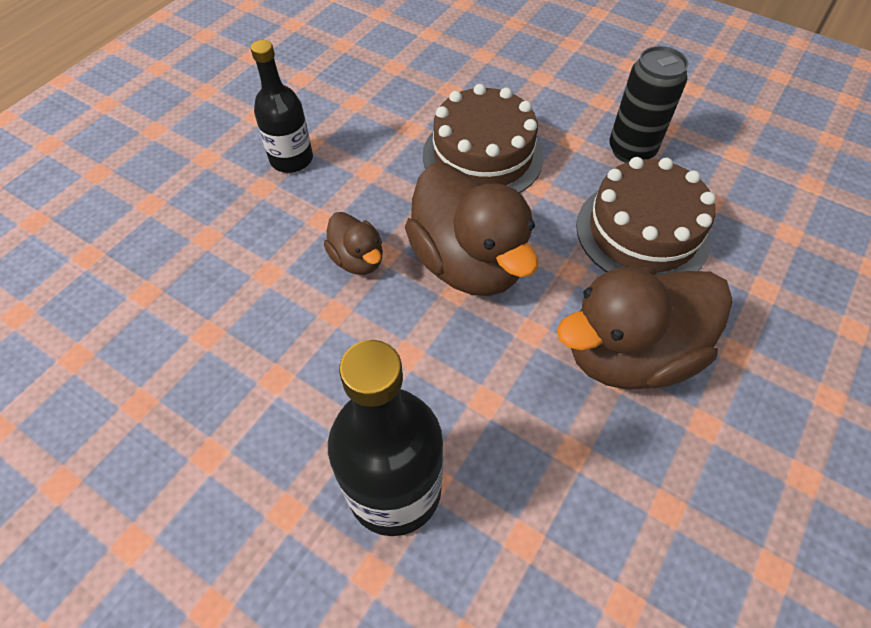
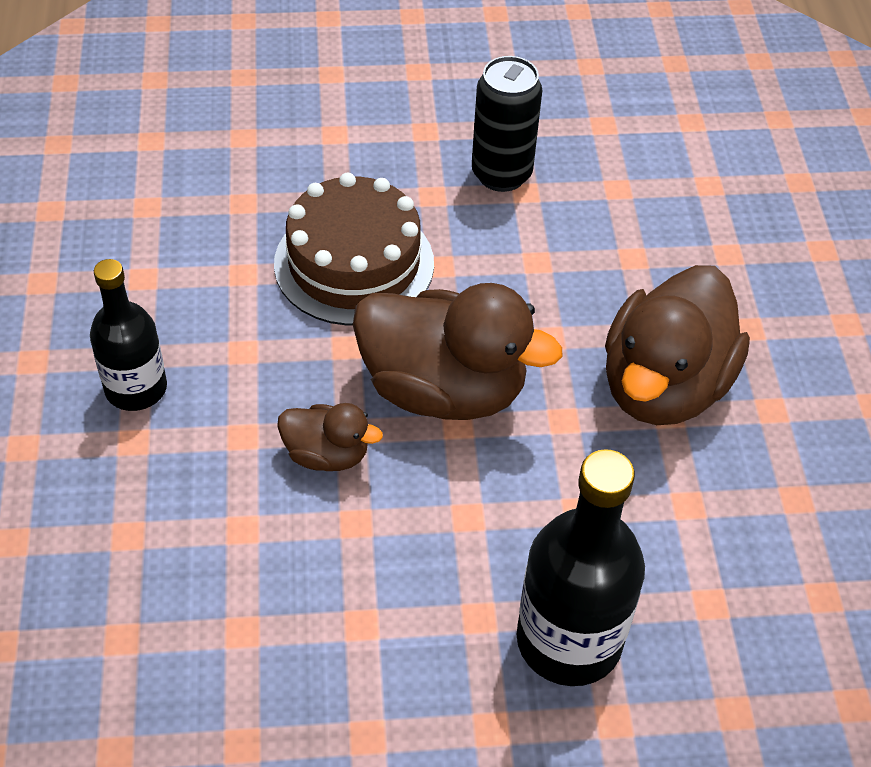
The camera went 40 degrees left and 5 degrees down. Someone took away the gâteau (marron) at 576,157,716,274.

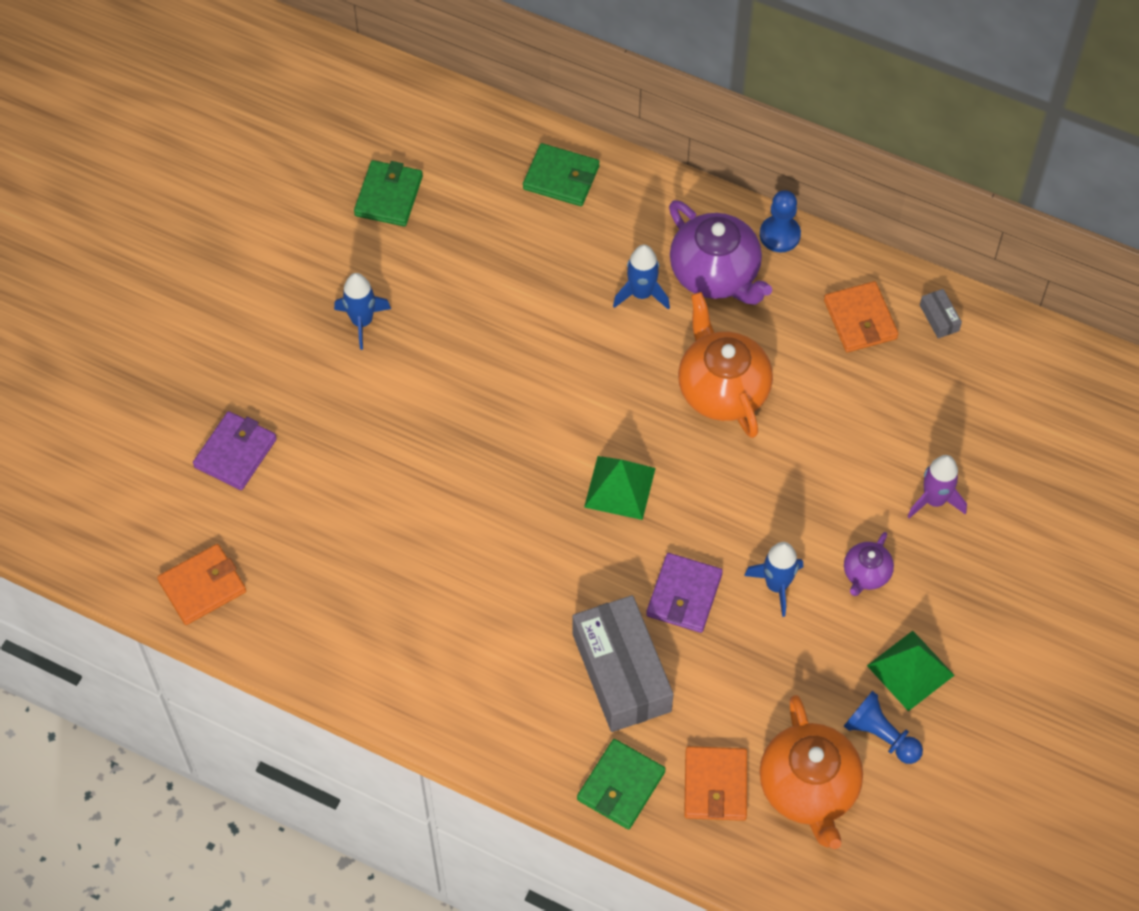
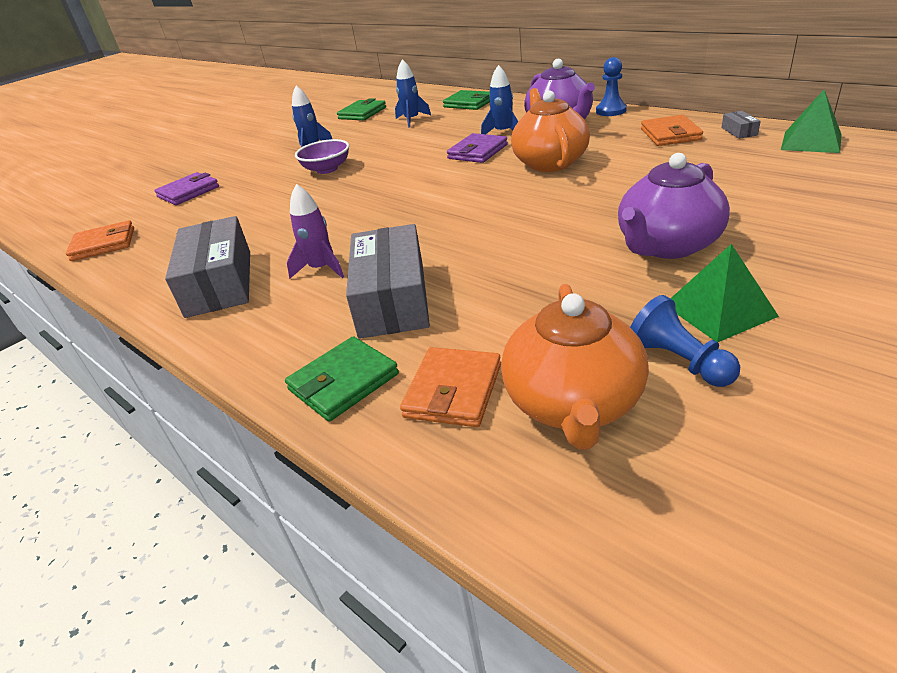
The camera went 20 degrees right and 25 degrees down. Someone put down the boîte (gris) at 165,216,250,318. Someone put down the bol (violet) at 295,139,349,174. Someone carried the pyramide (vert) from 584,456,656,520 to 781,90,842,153. Someone carried the portefeuille (violet) from 646,553,723,633 to 447,133,508,163. Someone carried the fusée (bleu) from 744,542,803,617 to 395,59,431,128. Someone carried the fusée (violet) from 907,455,967,518 to 287,184,344,279. Someone scaled the théière (violet) at 844,532,894,596 by 1.96.

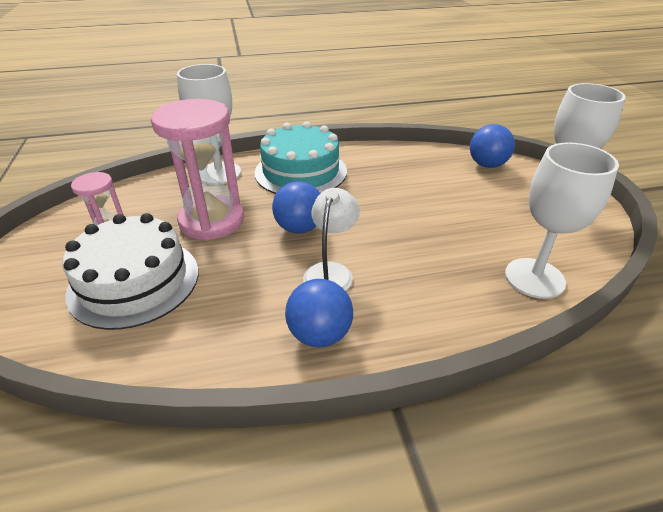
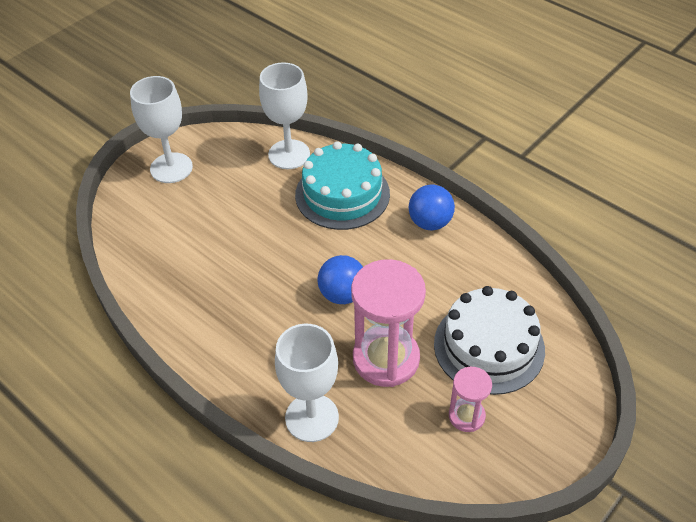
The camera went 125 degrees left and 10 degrees up. Someone took away the lampe (blanc) at 303,188,360,291. Someone took away the balle (bleu) at 470,124,515,168. Someone carried the gâteau (turquoise) from 255,121,347,194 to 295,141,390,230.

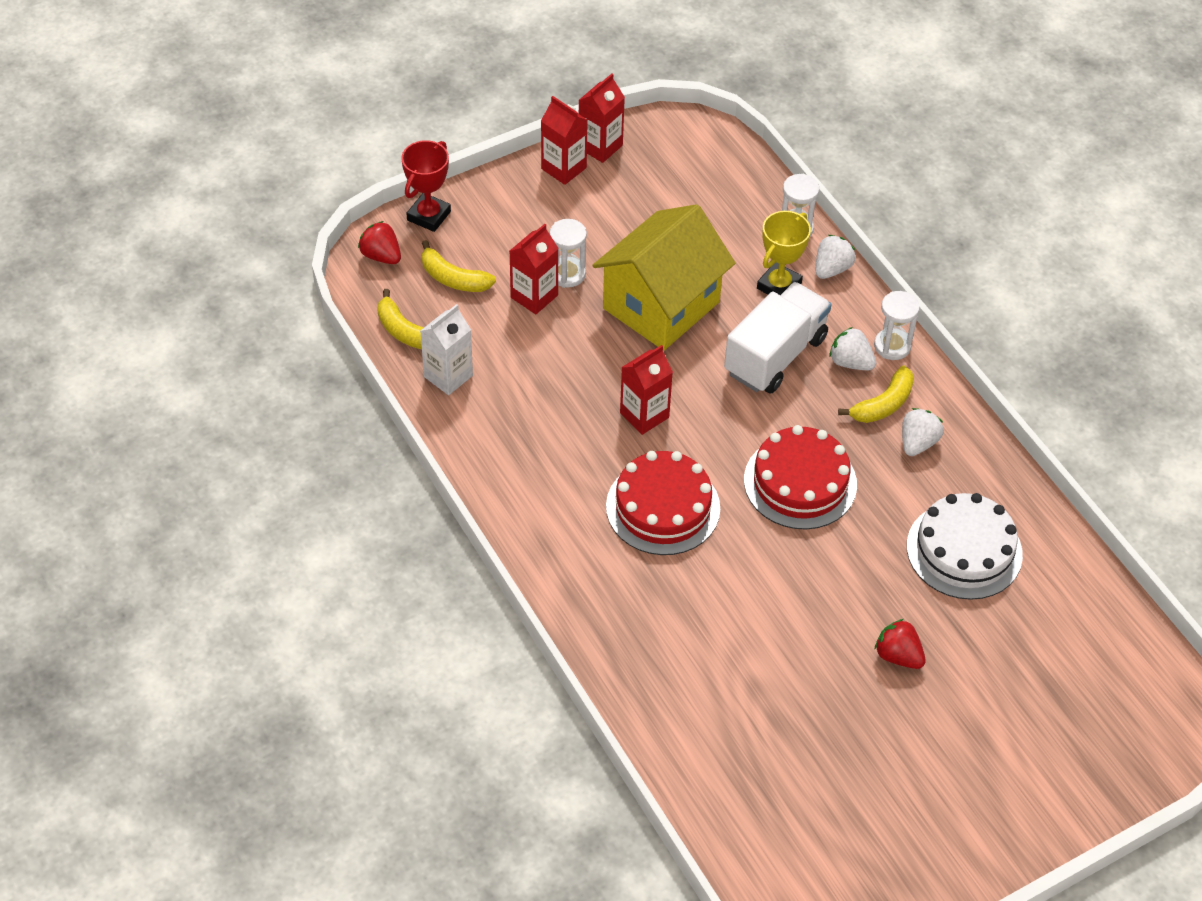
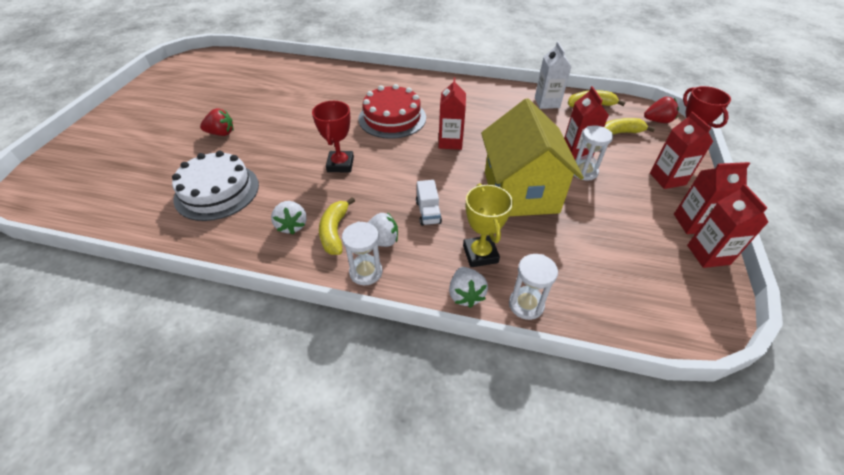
The camera went 135 degrees right and 5 degrees down. Someone put down the brique de lait (rouge) at 650,112,713,189. Someone swapped the gâteau (rouge) at 744,425,857,530 for the trophée (rouge) at 312,101,354,172. Someone scaled the camion (blanc) at 724,282,832,394 by 0.47.

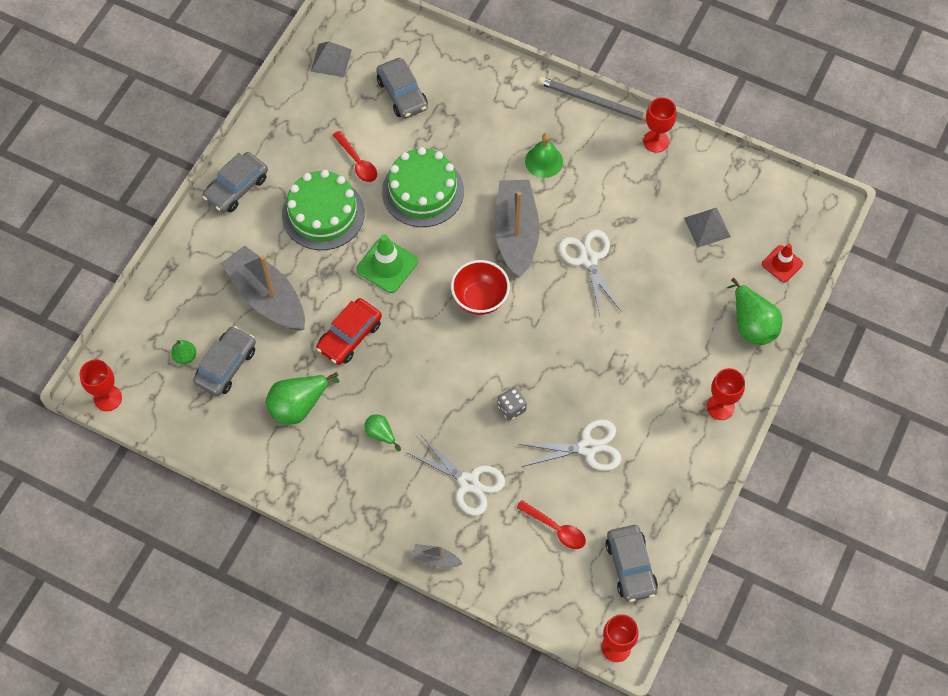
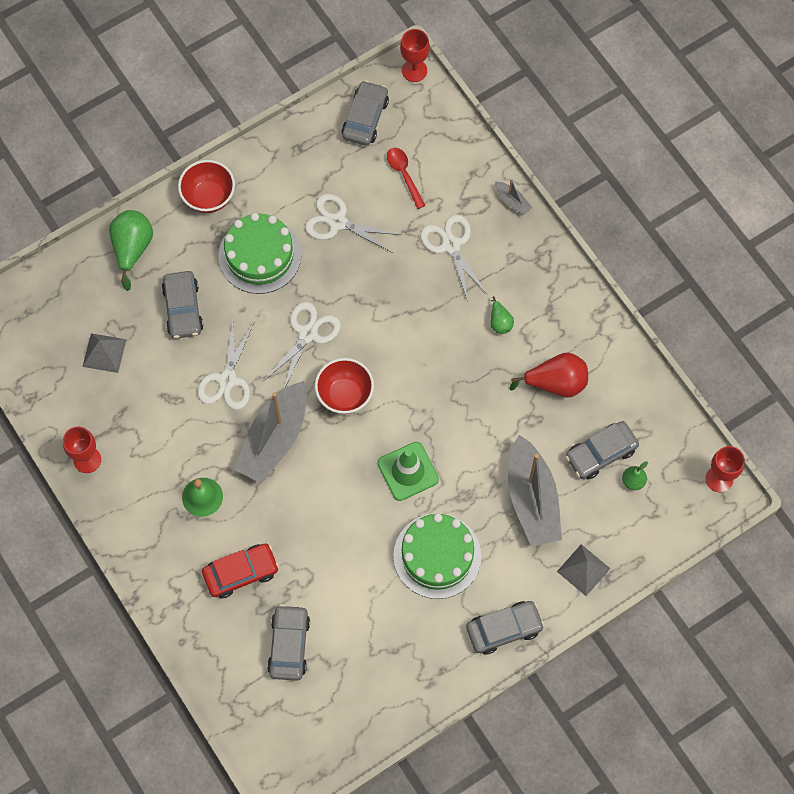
The camera went 150 degrees left and 5 degrees up. Someone took away the cuillère (rouge) at 333,131,377,182. Someone took away the dé (gris) at 497,387,527,420. Someone took away the crayon (gris) at 538,77,646,121. Someone took away the cône de chantier (rouge) at 762,244,803,282. Someone put down the voiture (gris) at 162,271,204,339. Someone put down the ciseaux (blanc) at 264,302,341,389. Someone carried the pyramide (gris) from 311,41,352,77 to 557,544,610,596. Someone carried the voiture (rouge) from 316,298,382,365 to 202,543,279,599. Someone carried the gâteau (vert) from 382,147,464,227 to 218,213,301,294. Someone swapped the verre à pied (rouge) at 707,368,745,420 for the bol (rouge) at 178,160,235,213. Someone repainted the poire (vert) at 265,372,339,424, which became the poire (rouge) at 510,353,588,397.

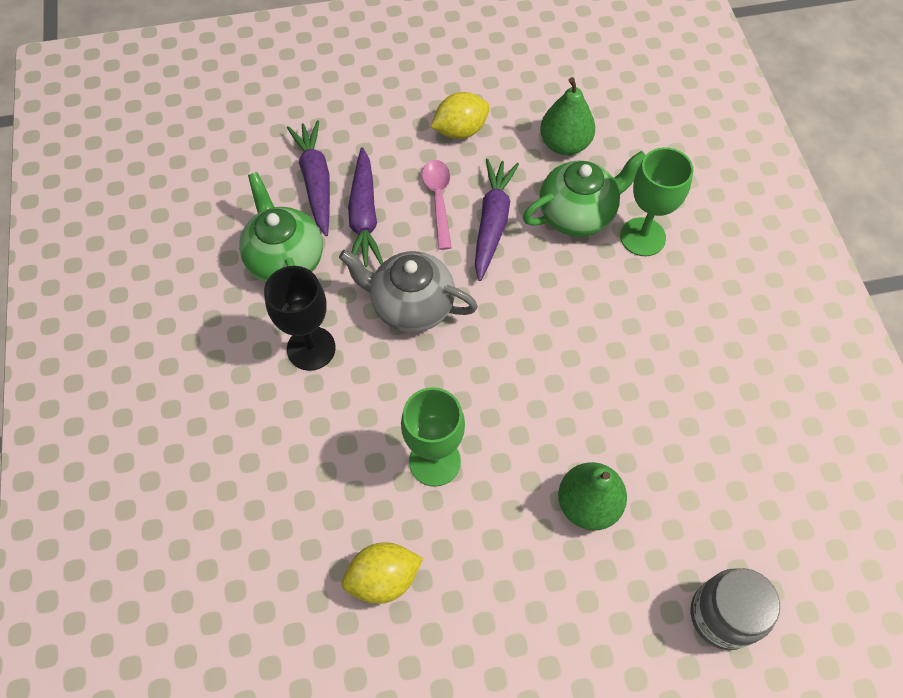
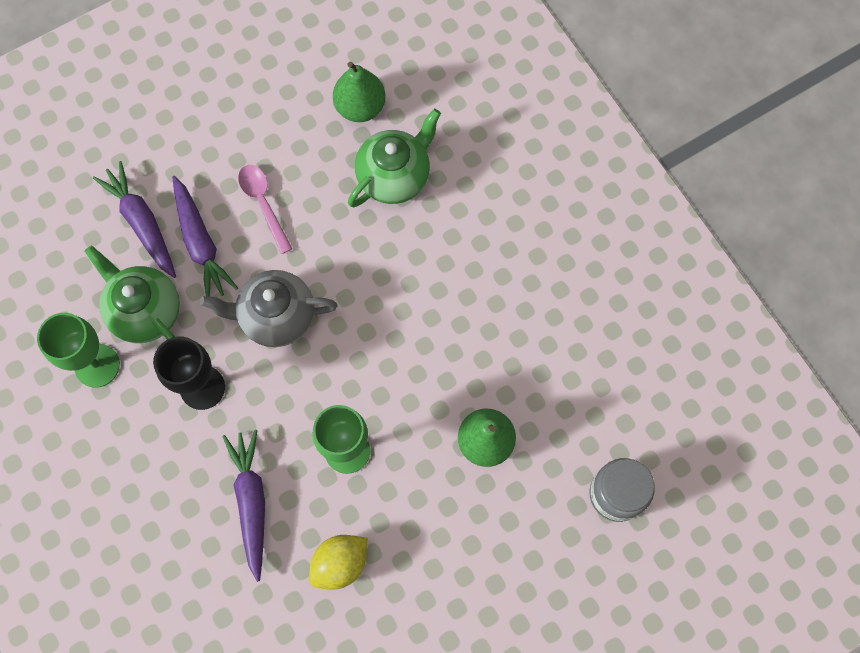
The camera went 20 degrees left and 10 degrees up. Someone took away the citron (jaune) at 431,92,490,139. Someone carried the carotte (violet) from 475,159,519,281 to 222,430,265,582. Someone carried the verre à pied (vert) from 620,147,693,256 to 37,313,120,388.

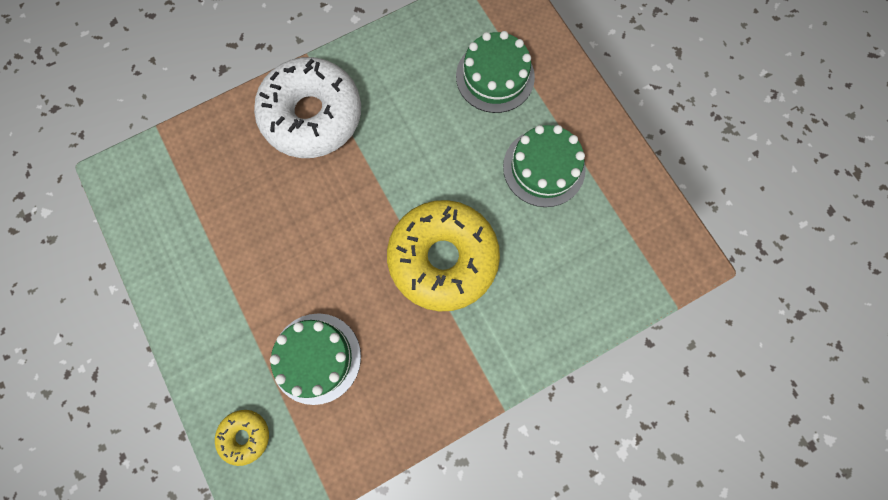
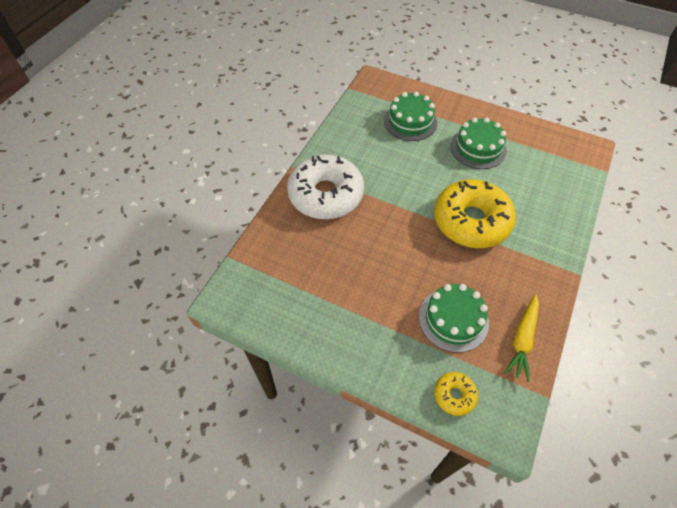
The camera went 35 degrees left and 20 degrees down. Someone put down the carotte (jaune) at 504,295,539,382.

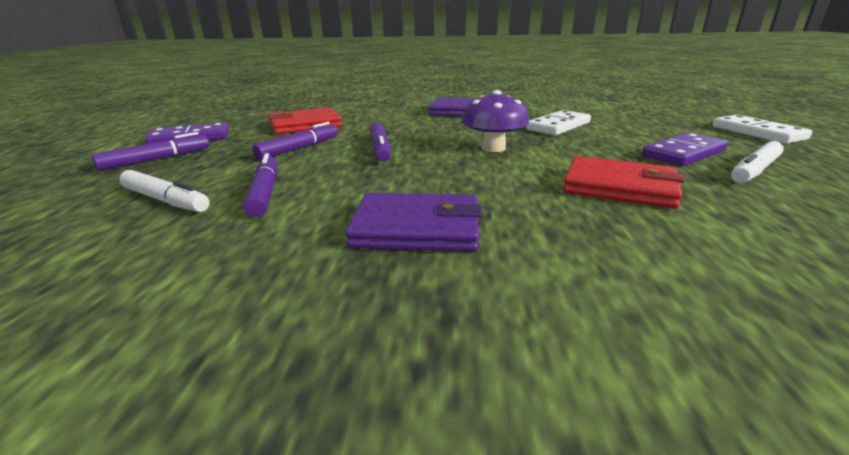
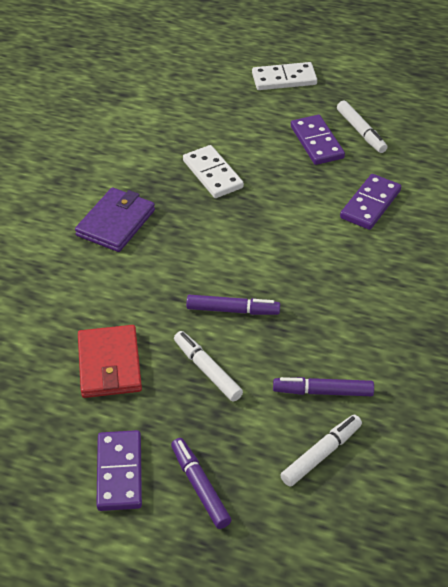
The camera went 75 degrees left and 20 degrees up. Someone took away the portefeuille (violet) at 345,193,482,252. Someone took away the champignon (violet) at 462,90,529,152. Someone swapped the portefeuille (rouge) at 563,156,685,209 for the domino (violet) at 340,174,401,230. Someone repainted the feutre (violet) at 253,122,338,160, which became the feutre (blanc) at 174,331,243,402.

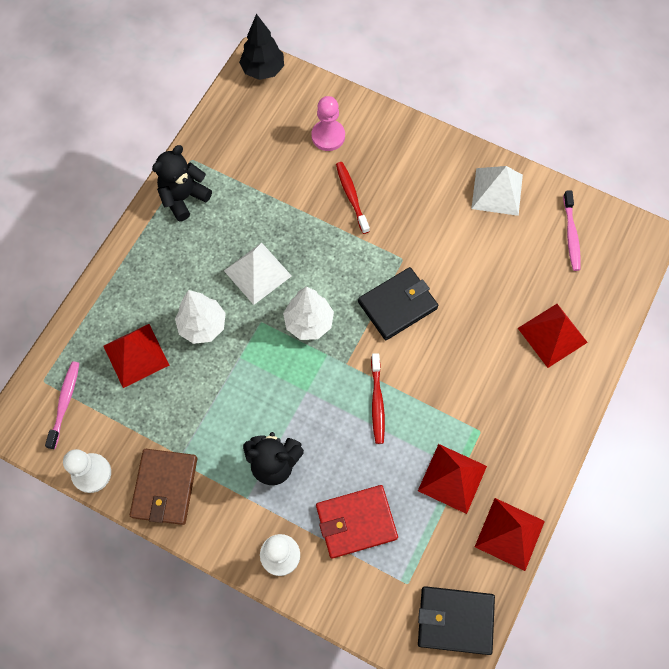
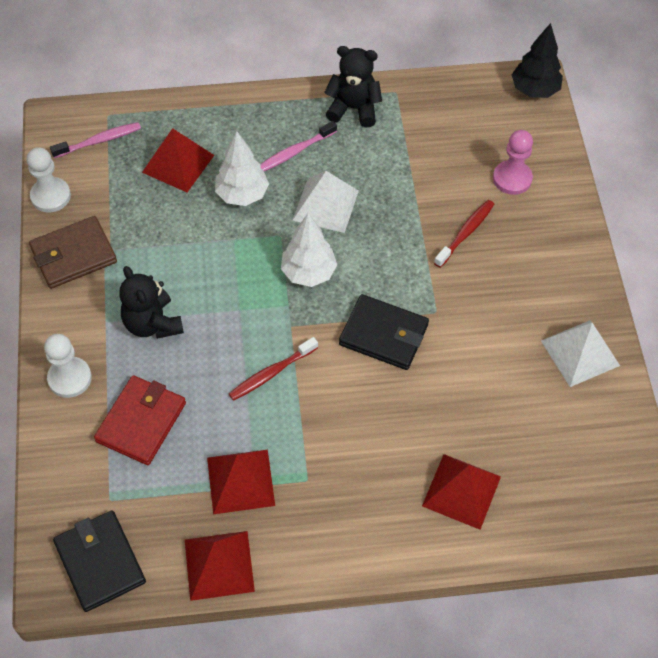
The camera went 55 degrees right and 10 degrees down. Someone carried the brosse à dents (rose) from 563,191,581,271 to 260,121,337,171. Someone rotated the portefeuille (rouge) at 316,485,398,559 by 75 degrees clockwise.

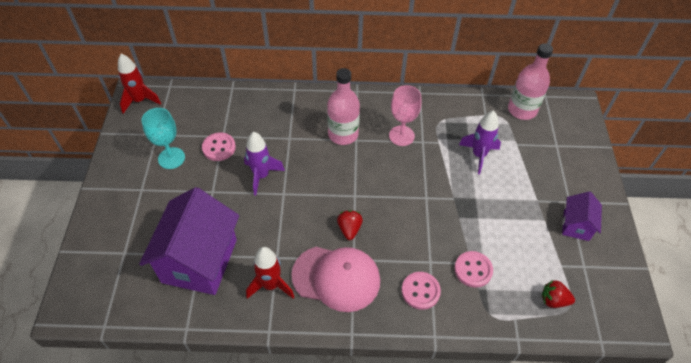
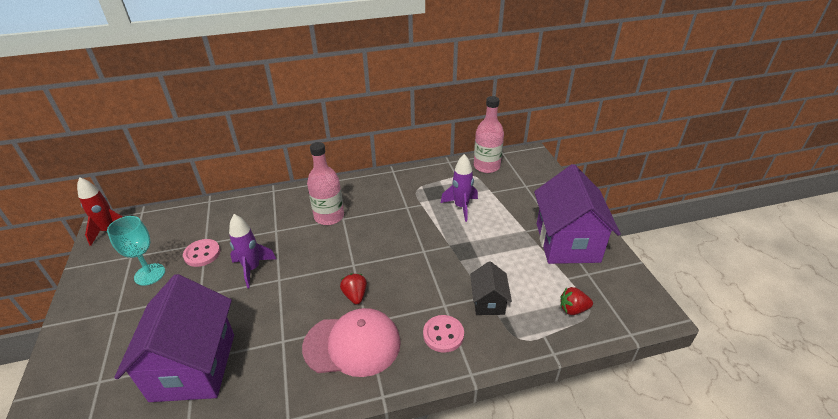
The camera went 15 degrees left and 15 degrees down. Someone took away the fusée (rouge) at 246,247,294,299. Someone took away the verre à pied (rose) at 389,85,422,146. Someone swapped the bouton (rose) at 455,251,493,288 for the maison (noir) at 470,261,512,315. Someone scaled the maison (violet) at 562,191,602,241 by 2.04.

